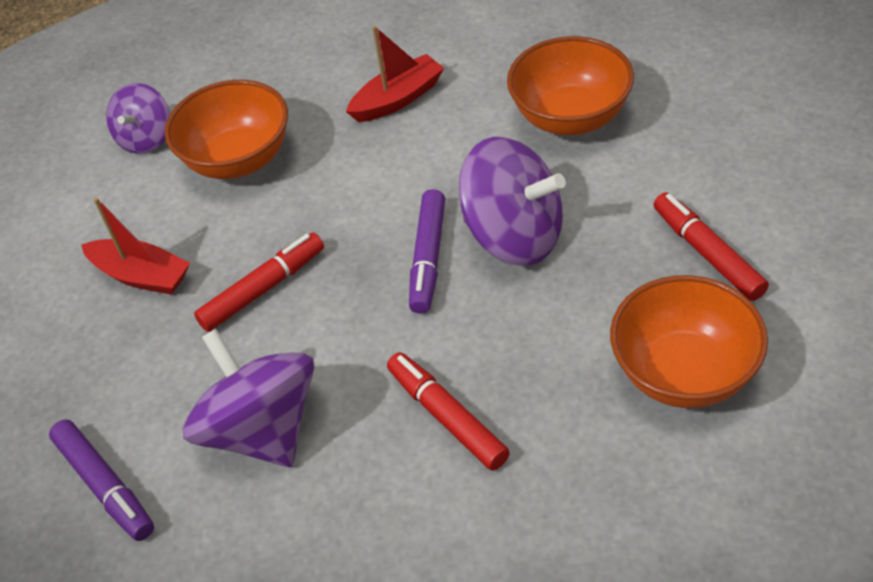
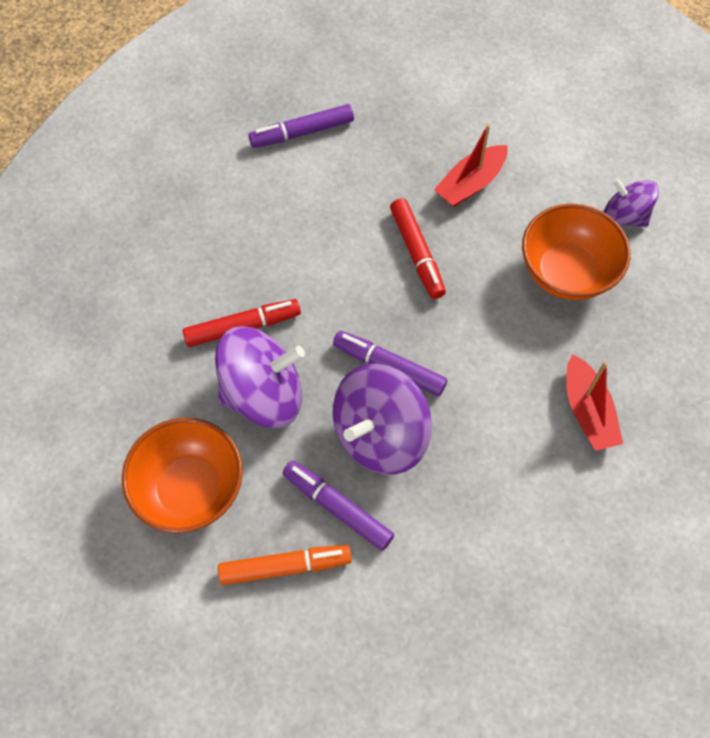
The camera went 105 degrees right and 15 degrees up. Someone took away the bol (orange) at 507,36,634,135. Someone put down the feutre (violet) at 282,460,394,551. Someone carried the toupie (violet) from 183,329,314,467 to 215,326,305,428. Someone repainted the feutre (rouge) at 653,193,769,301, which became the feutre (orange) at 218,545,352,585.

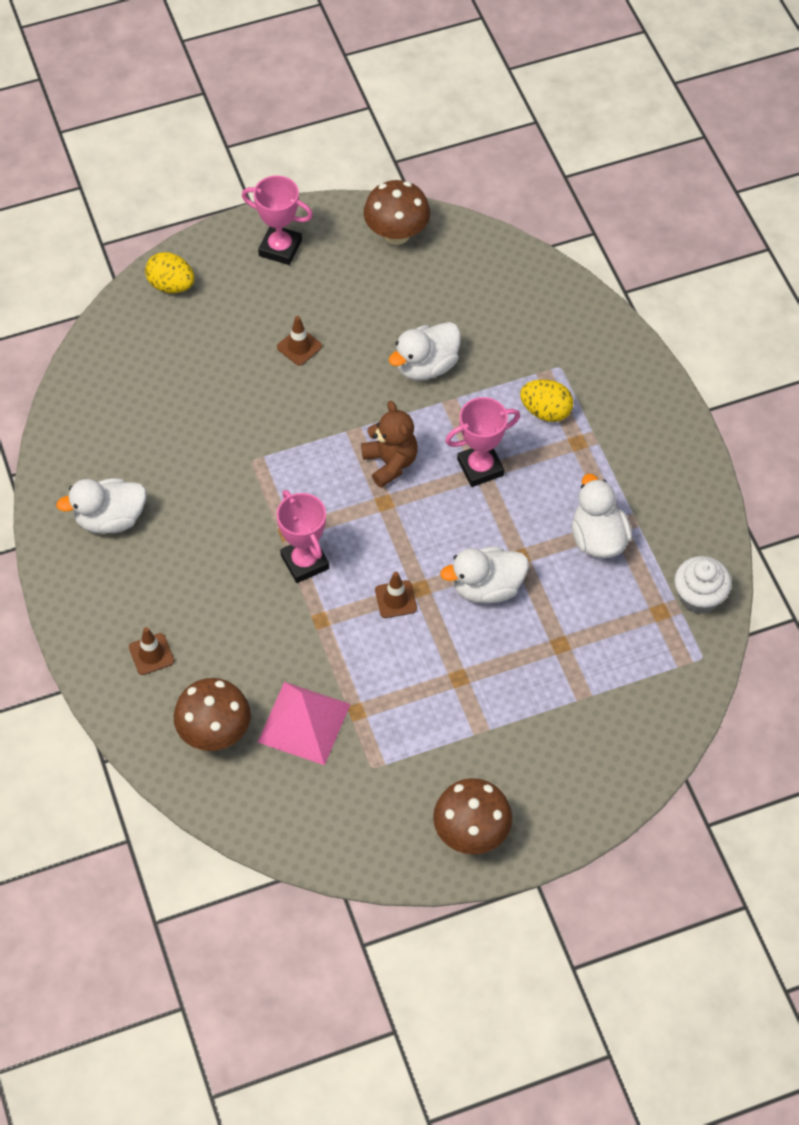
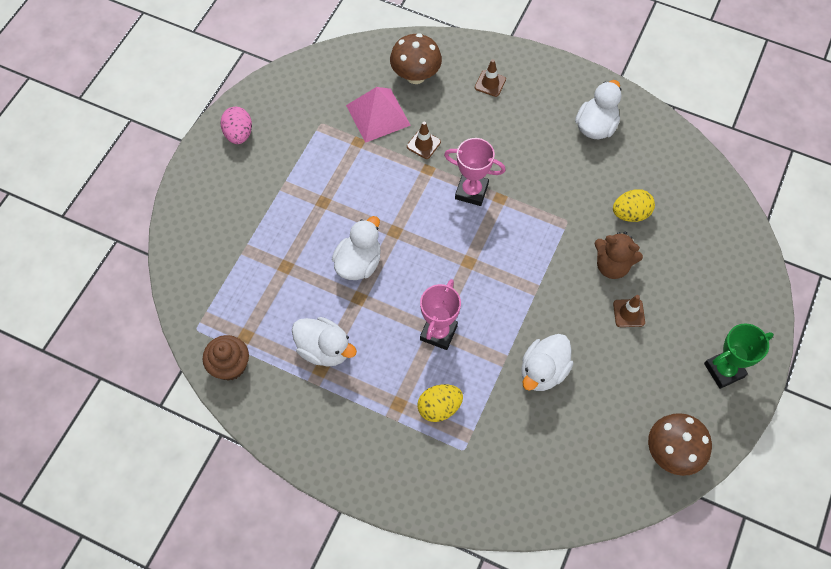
The camera went 135 degrees right and 5 degrees up. Someone carried the œuf (jaune) from 145,252,194,293 to 613,189,655,222. Someone carried the ours en peluche (marron) from 361,401,418,488 to 594,232,643,279. Someone carried the cône de chantier (marron) from 375,572,417,618 to 407,122,441,159. Someone swapped the champignon (marron) at 433,778,512,854 for the œuf (rose) at 220,107,252,144. Someone repainted the trophée (rose) at 242,176,313,265, which became the trophée (vert) at 704,323,774,389. Someone repainted the muffin (blanc) at 674,556,732,614, which became the muffin (marron) at 203,335,249,381. Someone rotated the canard (blanc) at 389,322,461,380 by 150 degrees counterclockwise.

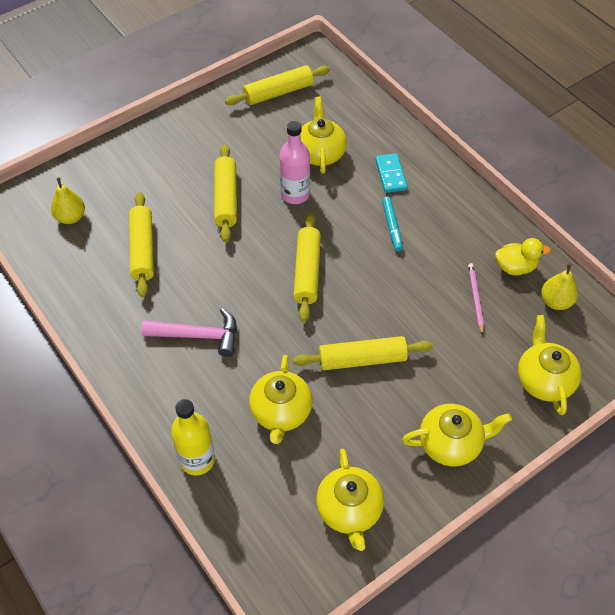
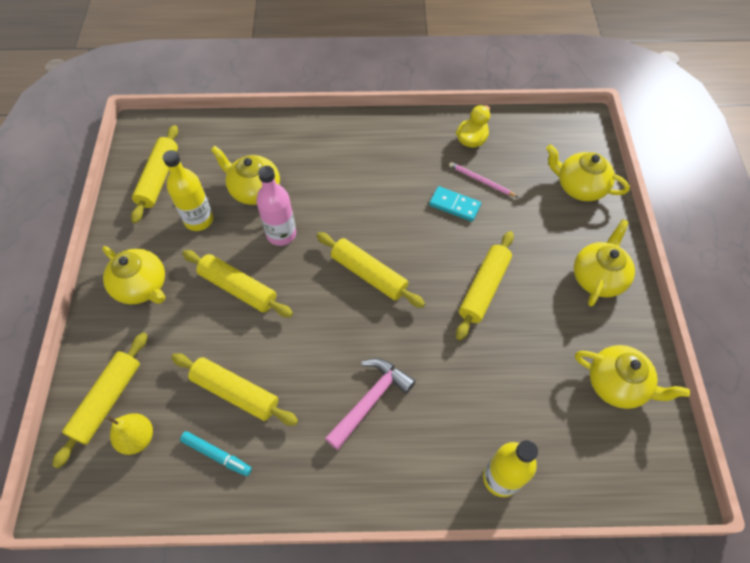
The camera went 55 degrees left and 5 degrees up. Someone took away the poire (jaune) at 541,263,578,310. Someone put down the rouleau à pâtisserie (jaune) at 52,332,148,468. Someone put down the bouteille (jaune) at 163,150,214,231. Someone carried the théière (jaune) from 249,355,313,444 to 102,246,165,304. Someone carried the domino (turquoise) from 375,153,407,193 to 429,186,481,222. Someone carried the feutre (turquoise) from 382,197,403,251 to 180,431,252,476.

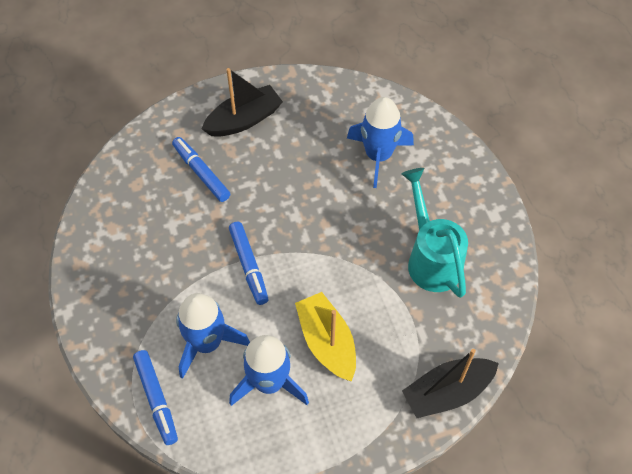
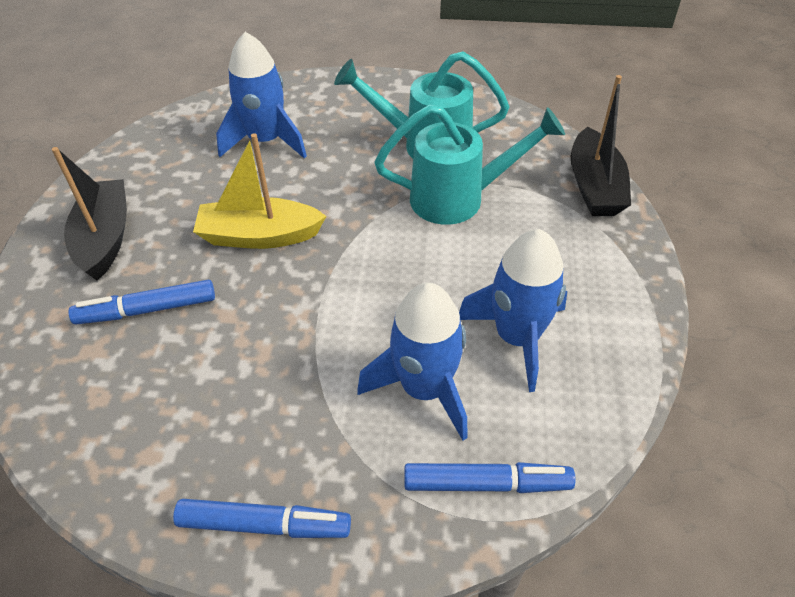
The camera went 65 degrees left and 10 degrees down. Someone put down the arrosoir (turquoise) at 374,104,565,225. Someone carried the feutre (bleu) from 229,222,268,305 to 173,499,351,538. Someone carried the bateau (jaune) from 295,292,356,382 to 193,133,326,249.

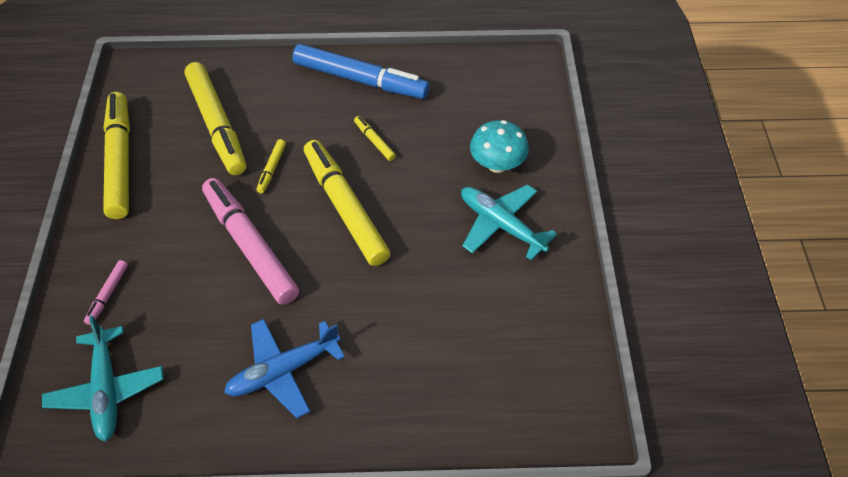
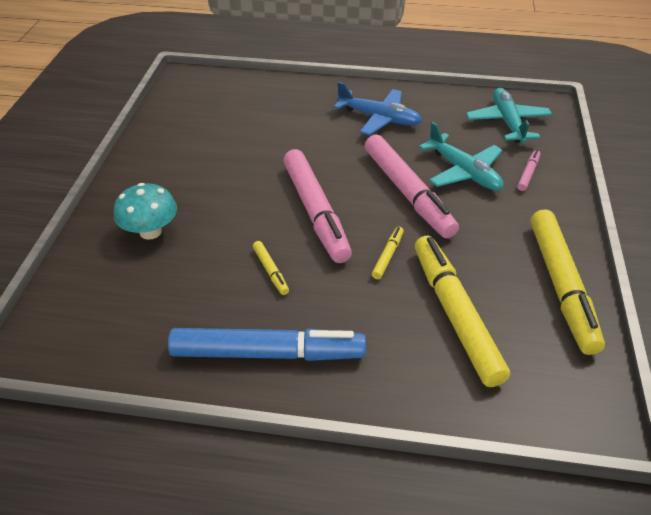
The camera went 170 degrees left and 10 degrees down. Someone carried the avion (turquoise) from 461,184,557,260 to 419,122,504,190. Someone repainted the feutre (jaune) at 304,140,390,266, which became the feutre (rose) at 283,149,352,263. Someone rotated the avion (bleu) at 224,319,345,418 by 45 degrees clockwise. Someone rotated the feutre (bleu) at 292,44,429,99 by 150 degrees clockwise.

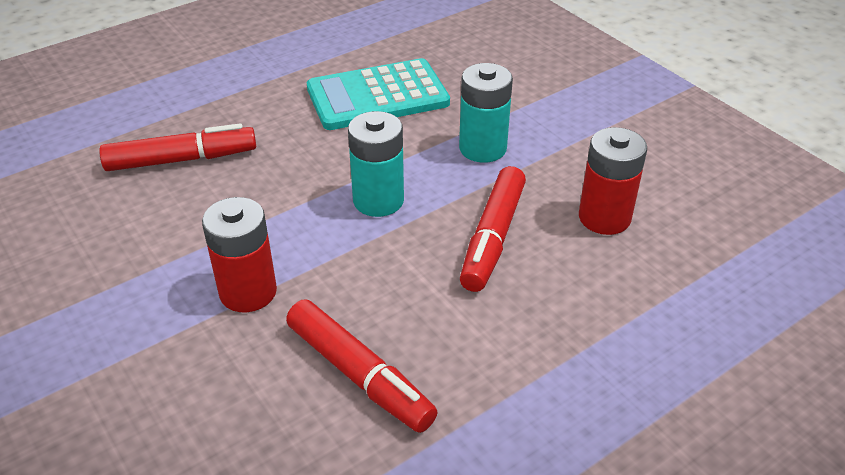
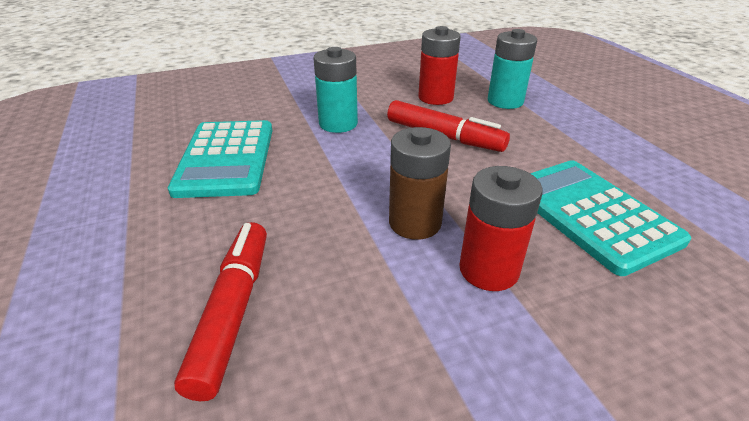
The camera went 75 degrees left and 5 degrees down. Someone put down the pile (marron) at 389,127,451,240. Someone carried the pile (turquoise) from 348,111,404,217 to 488,29,537,109. Someone swapped the feutre (rouge) at 286,299,438,433 for the calculatrice (turquoise) at 530,160,691,276.

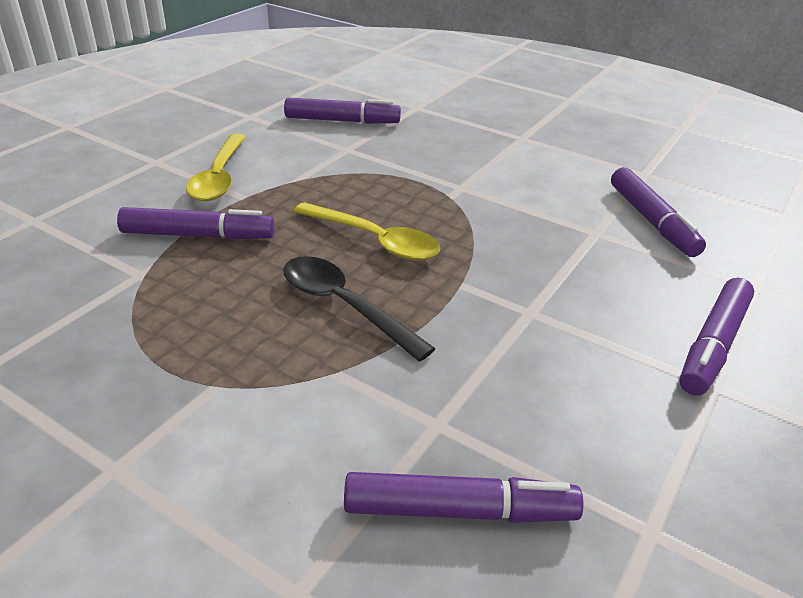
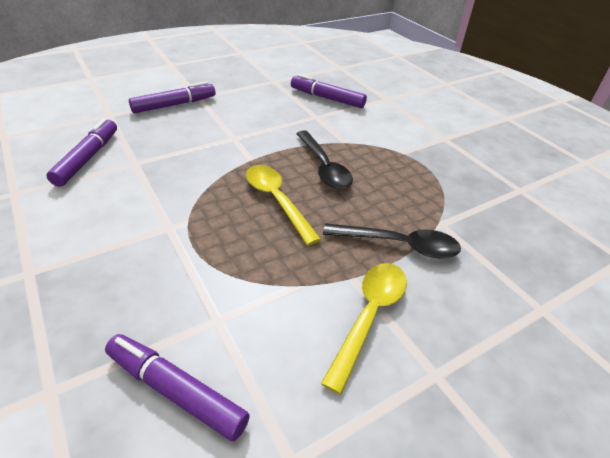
The camera went 155 degrees left and 5 degrees up. Someone swapped the feutre (violet) at 117,207,275,240 for the cuillère (noir) at 323,223,461,258.

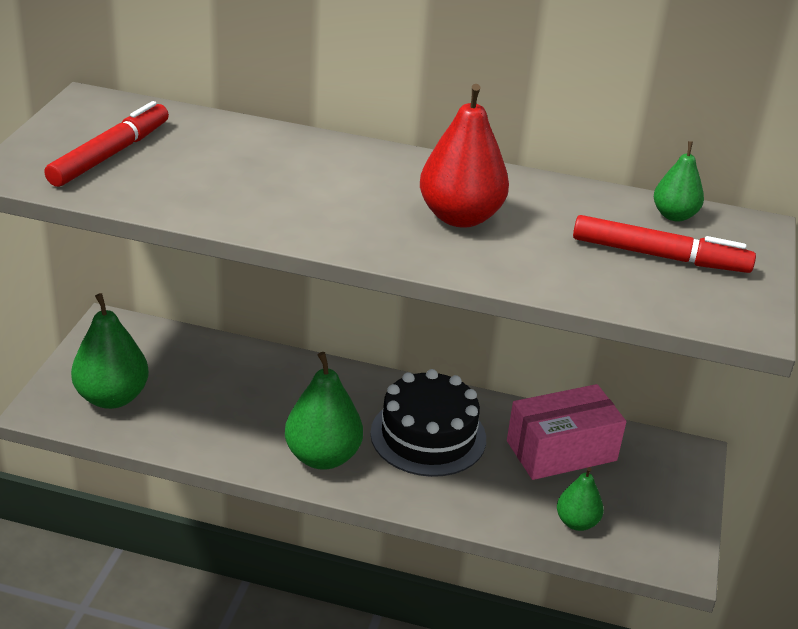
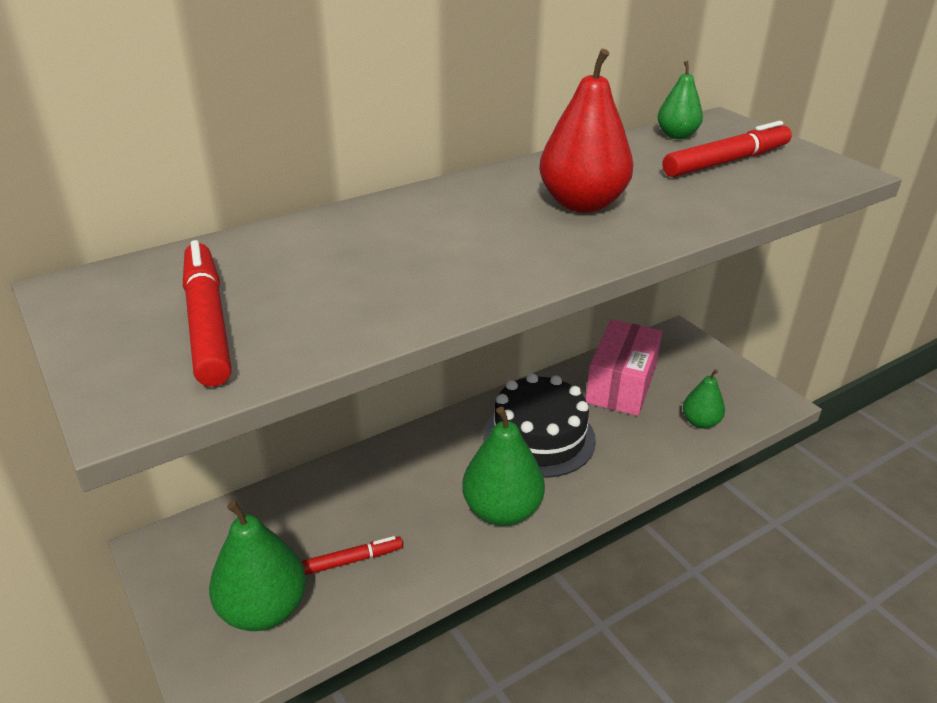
The camera went 45 degrees left and 0 degrees up. Someone put down the feutre (rouge) at 302,536,403,575.

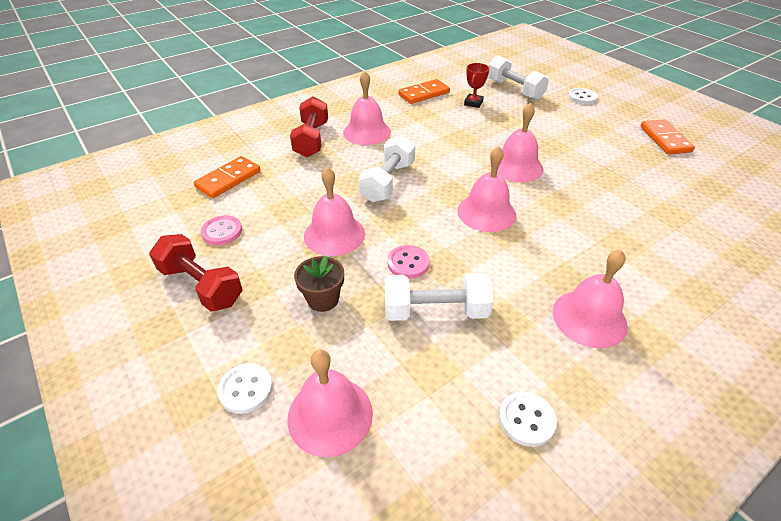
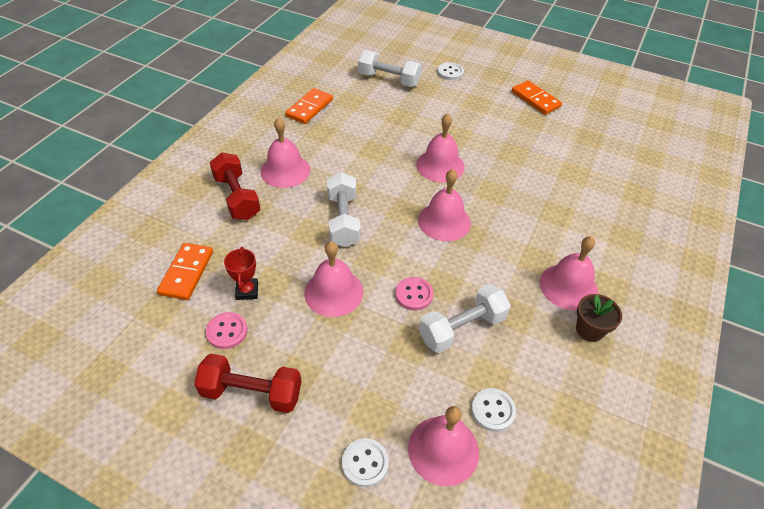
The camera went 30 degrees left and 5 degrees up. Someone carried the pot de fleurs (marron) from 294,256,344,312 to 576,294,622,342. Someone carried the trophée (rouge) from 464,63,490,108 to 224,247,258,300. Someone carried the bouton (blanc) from 499,392,557,447 to 471,388,516,432.

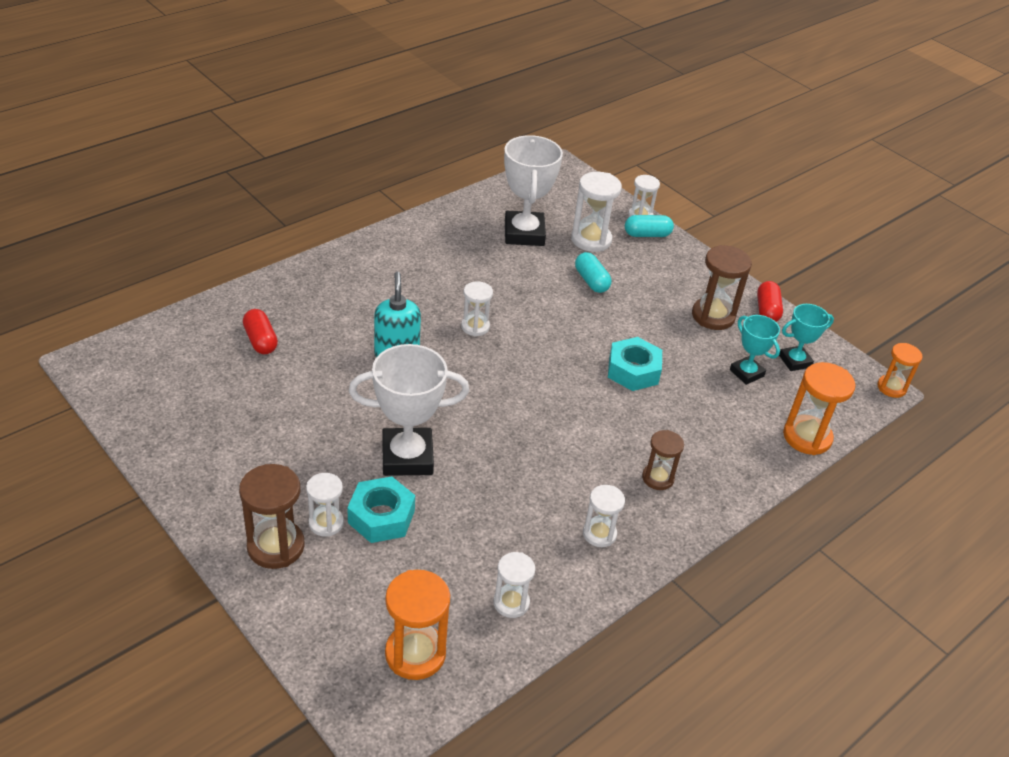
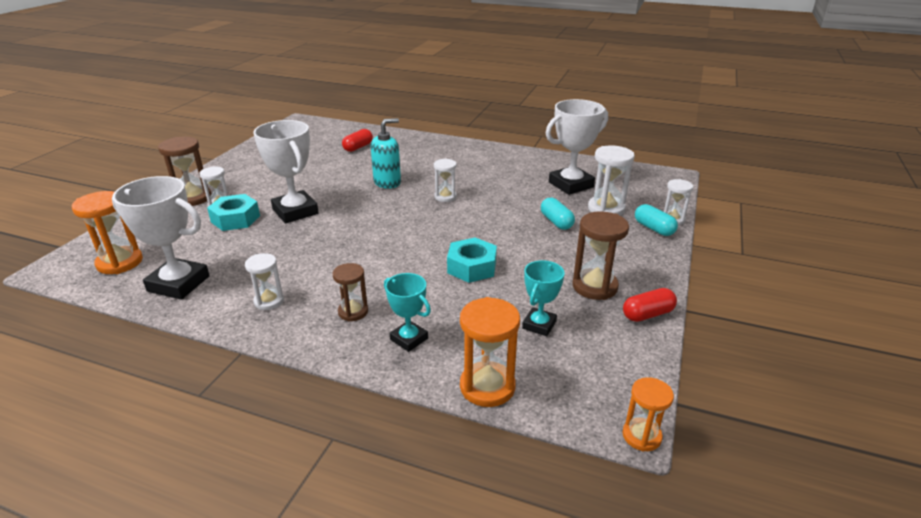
The camera went 65 degrees right and 10 degrees down. Someone carried the trophée (turquoise) from 779,304,834,371 to 384,273,431,352. Someone swapped the sablier (blanc) at 493,552,535,618 for the trophée (blanc) at 112,176,210,300. Someone rotated the gélule (turquoise) at 575,252,611,293 by 60 degrees counterclockwise.

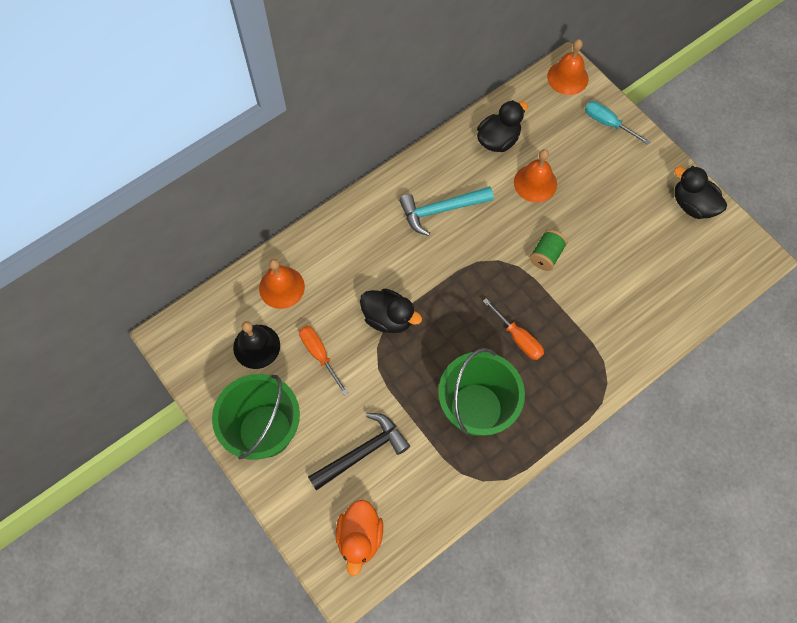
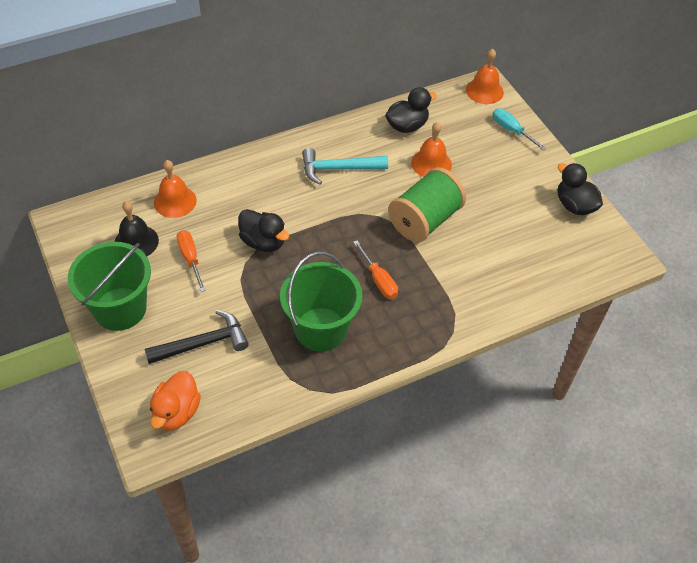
The camera went 10 degrees right and 15 degrees down. Someone scaled the bobine (vert) at 529,229,568,271 by 1.99.

